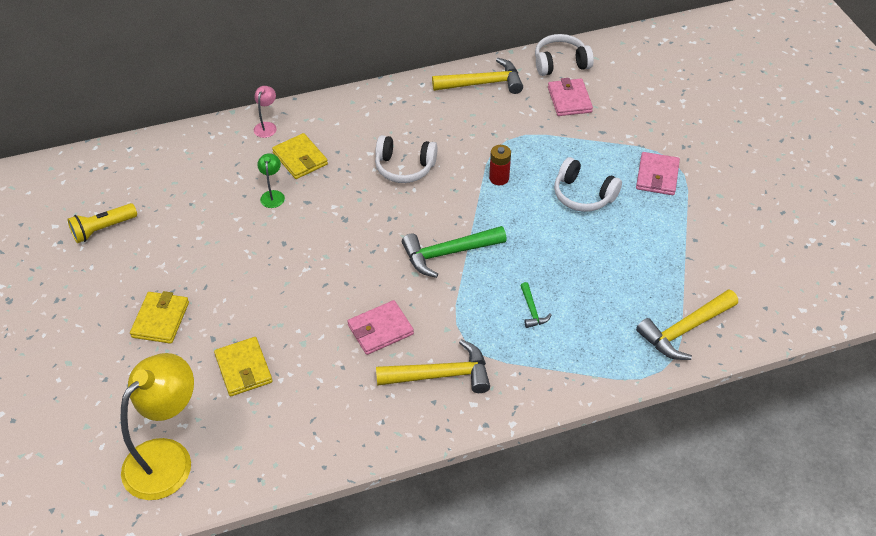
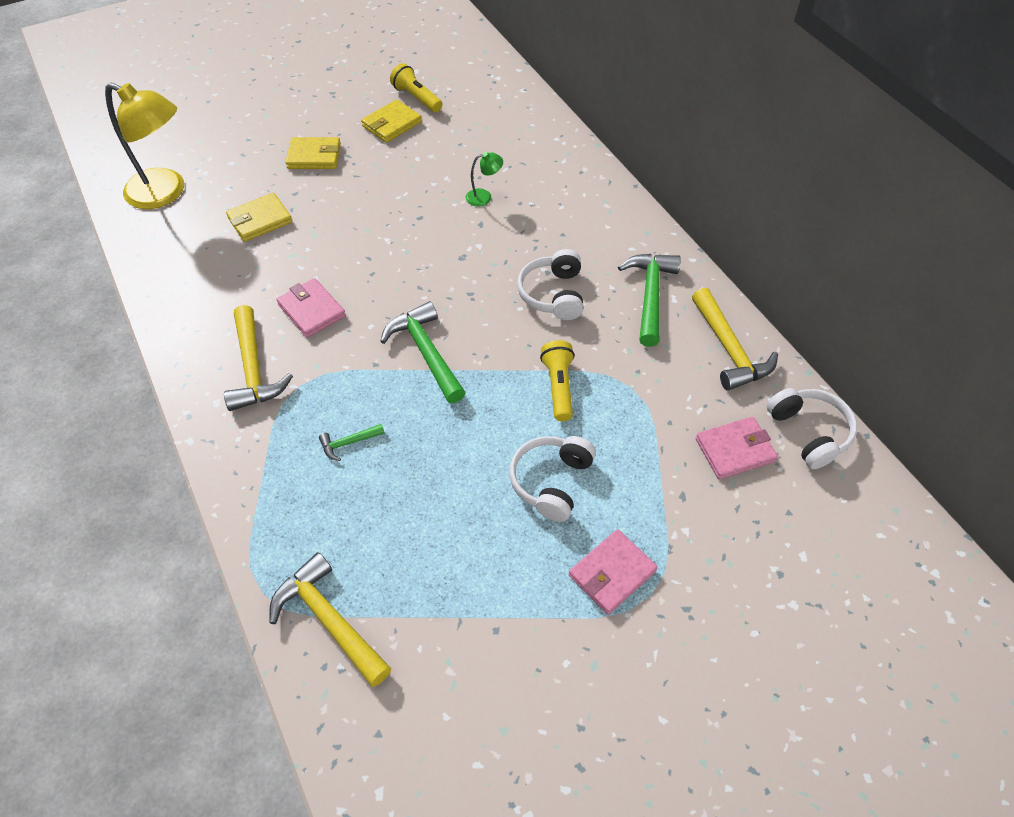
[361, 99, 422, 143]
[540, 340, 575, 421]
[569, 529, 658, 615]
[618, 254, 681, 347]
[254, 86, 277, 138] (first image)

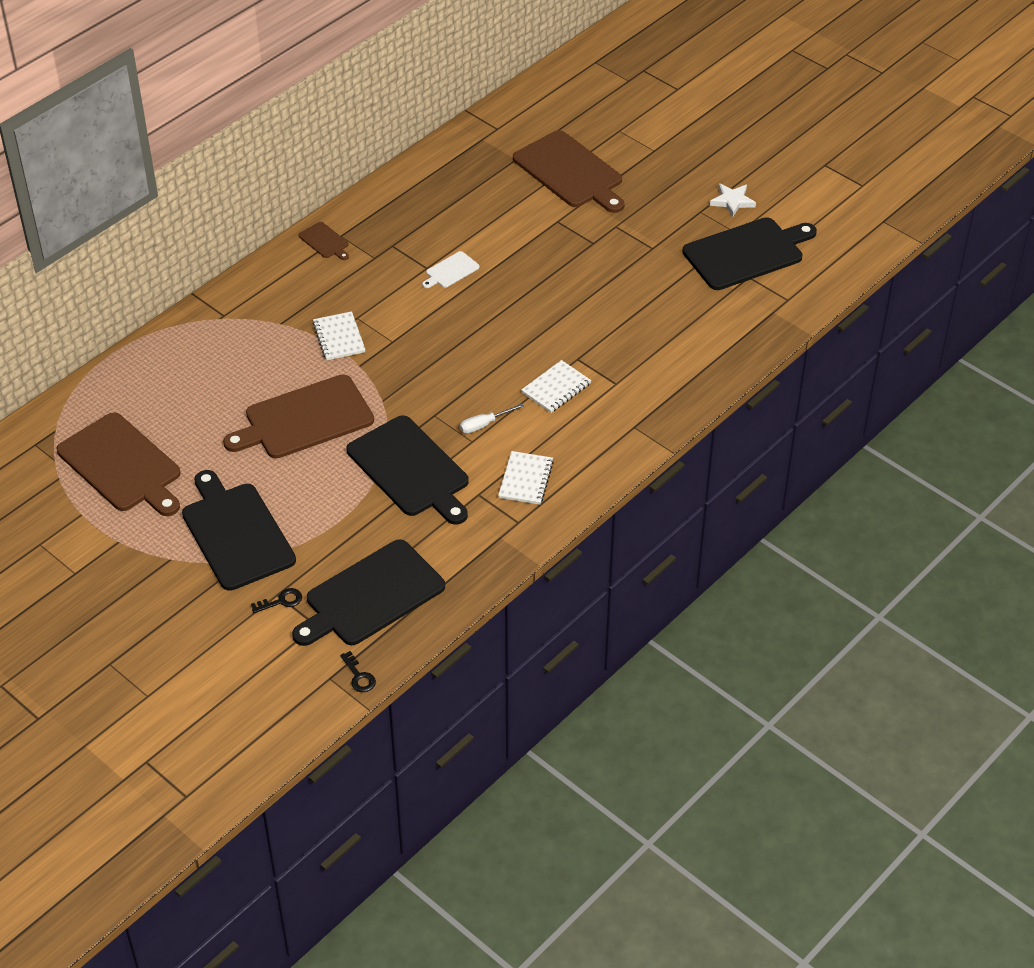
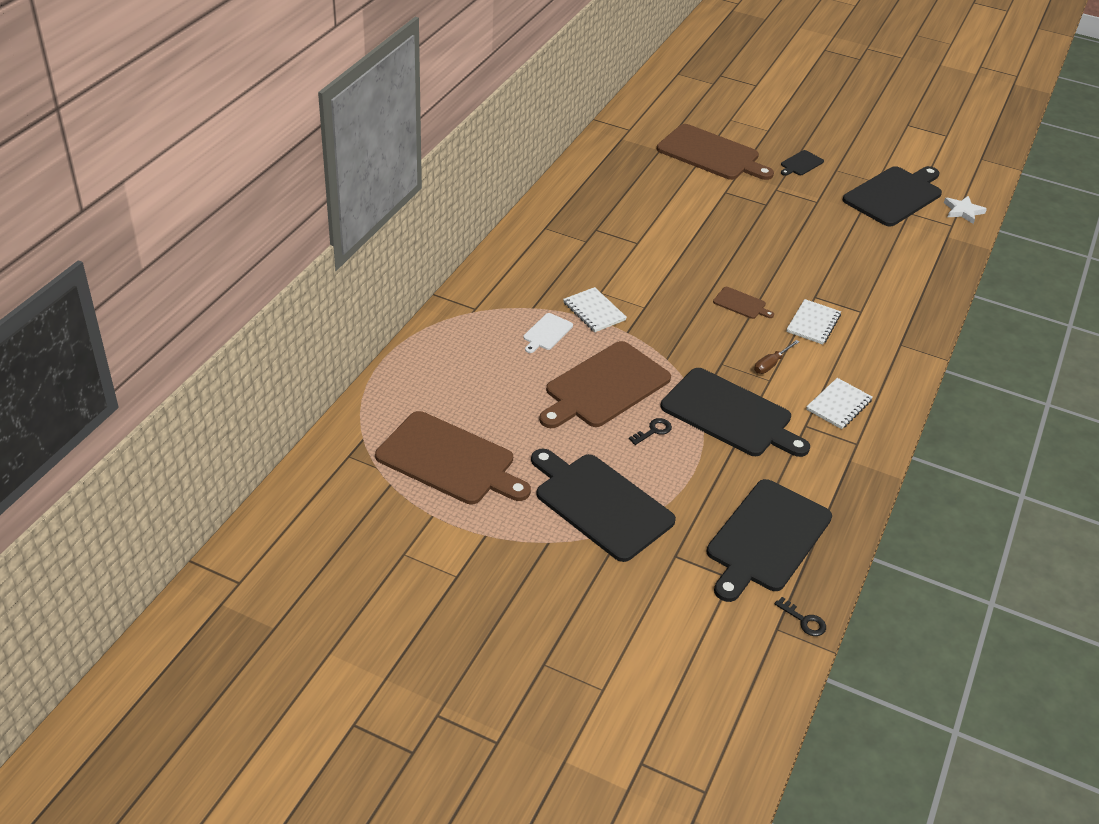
[523, 313, 573, 353]
[629, 418, 672, 445]
[713, 287, 774, 319]
[754, 340, 799, 374]
[781, 150, 824, 176]
[806, 378, 873, 429]
[944, 196, 987, 224]

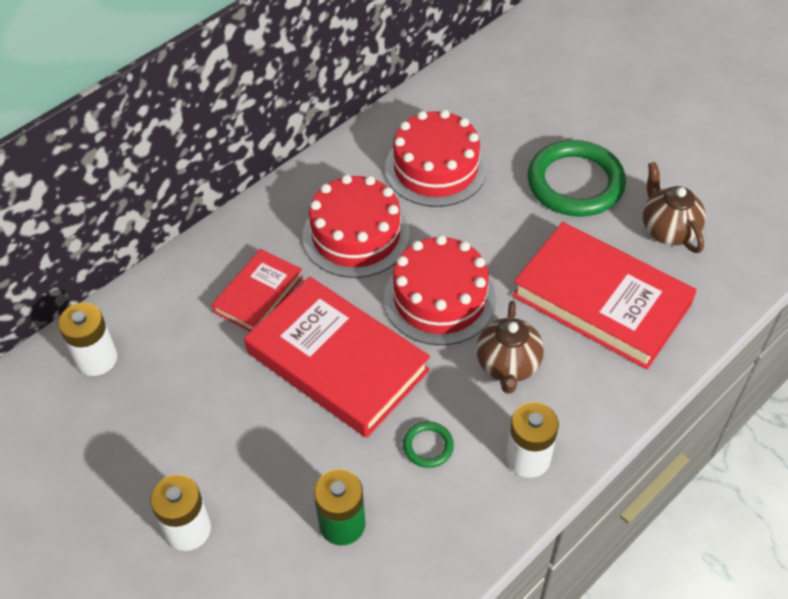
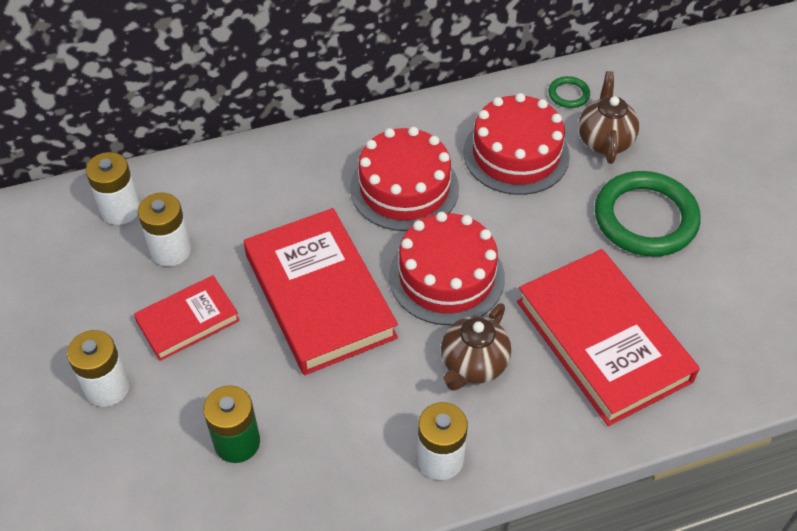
[134, 275, 240, 361]
[138, 193, 191, 266]
[548, 76, 590, 108]
[578, 71, 639, 164]

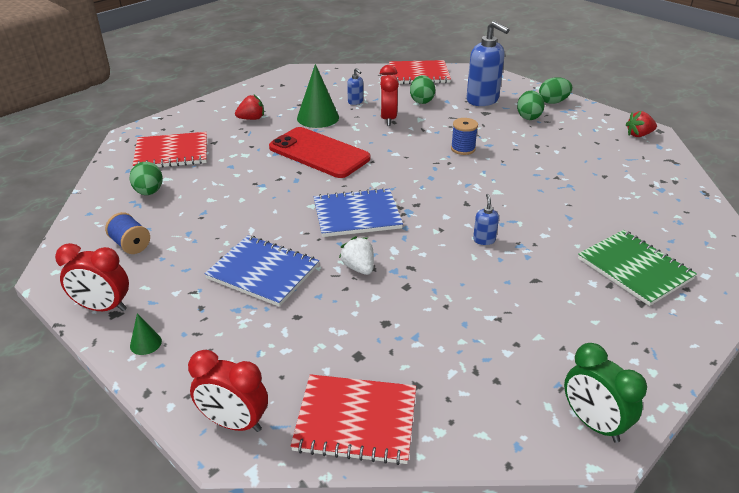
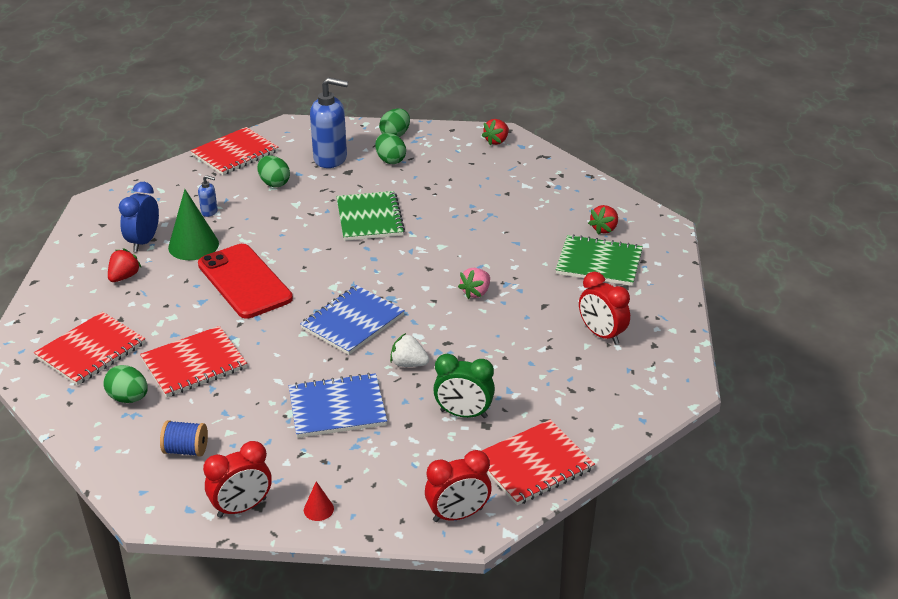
[119, 182, 159, 252]
[140, 326, 247, 397]
[198, 244, 293, 319]
[304, 481, 334, 521]
[337, 191, 405, 241]
[433, 354, 495, 418]
[458, 268, 490, 299]
[579, 272, 630, 345]
[588, 205, 618, 235]

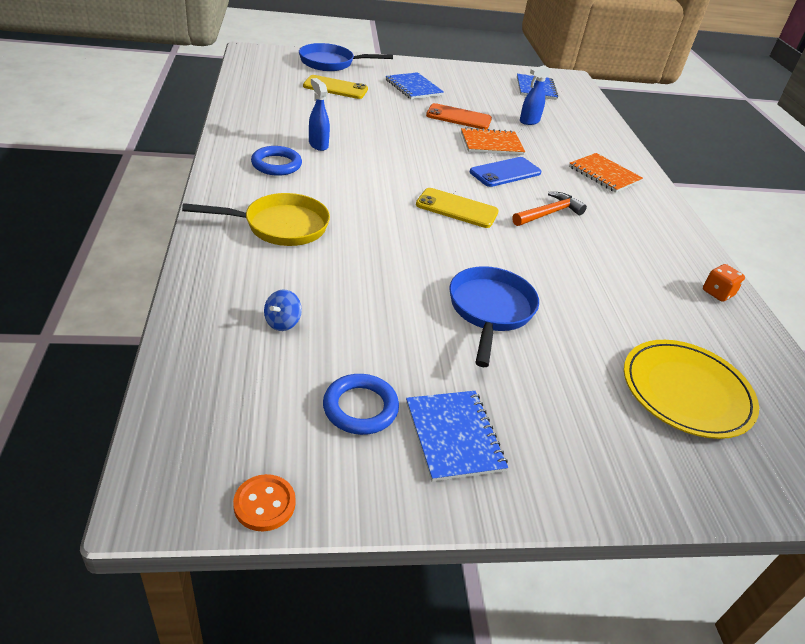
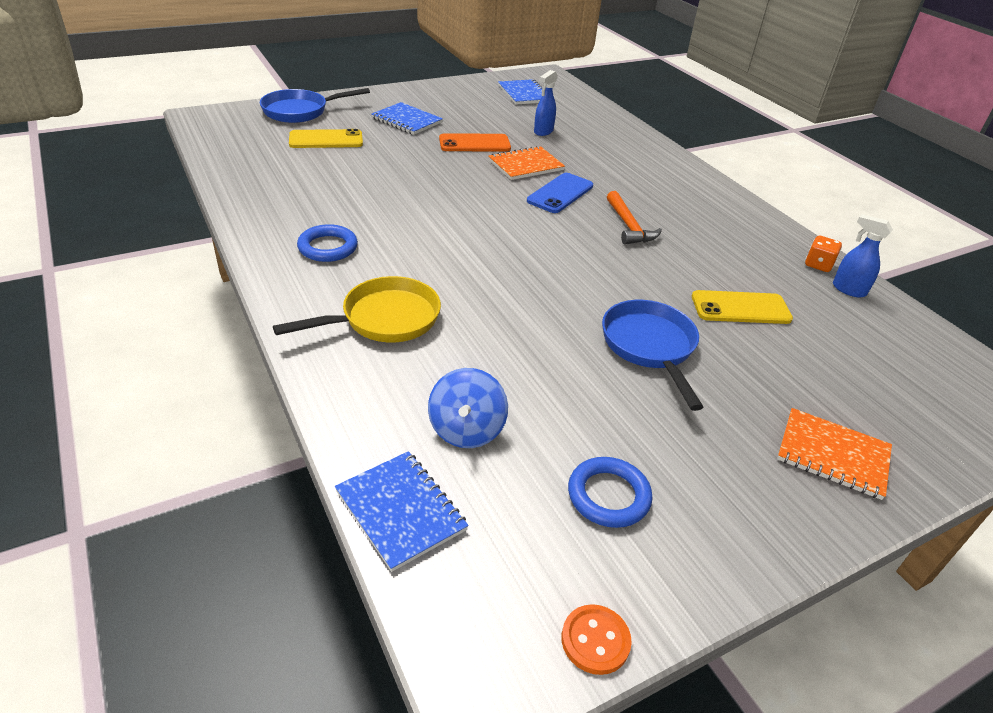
[335, 451, 468, 572]
[428, 368, 508, 448]
[607, 191, 662, 244]
[692, 290, 793, 324]
[777, 408, 892, 500]
[833, 214, 893, 298]
[624, 340, 759, 439] (first image)

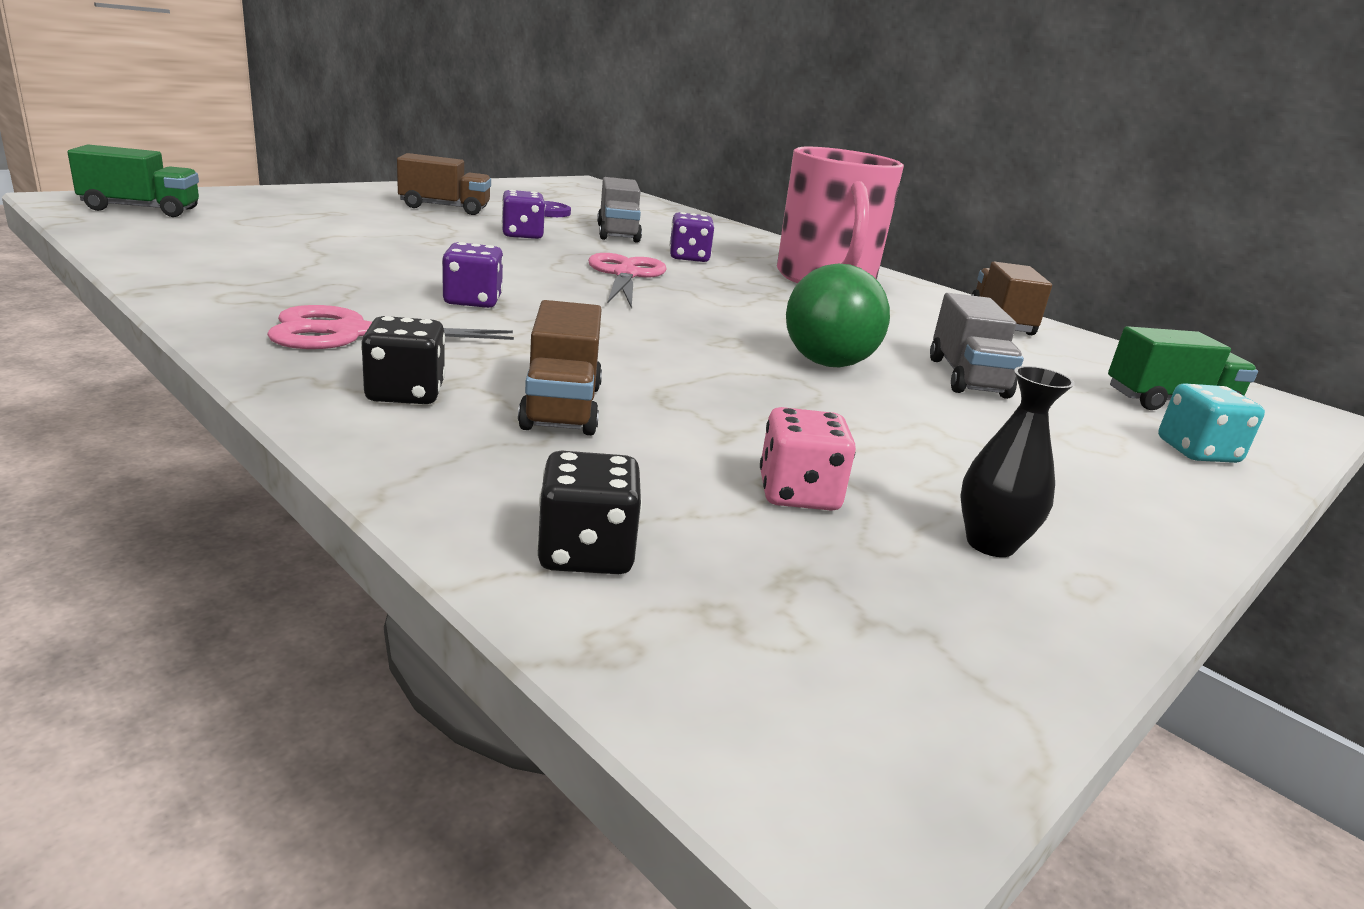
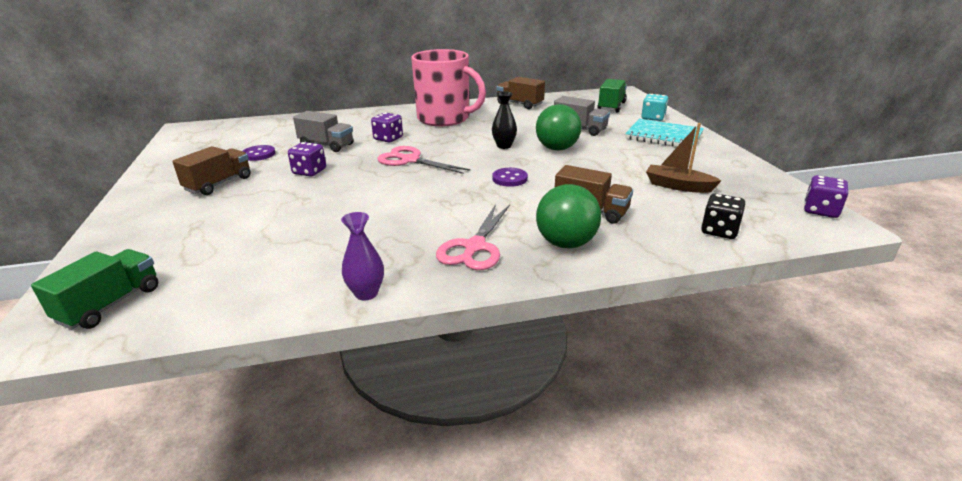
[341, 212, 384, 301]
[492, 91, 517, 149]
[492, 168, 528, 187]
[536, 184, 601, 248]
[625, 119, 704, 149]
[646, 123, 722, 193]
[804, 175, 849, 218]

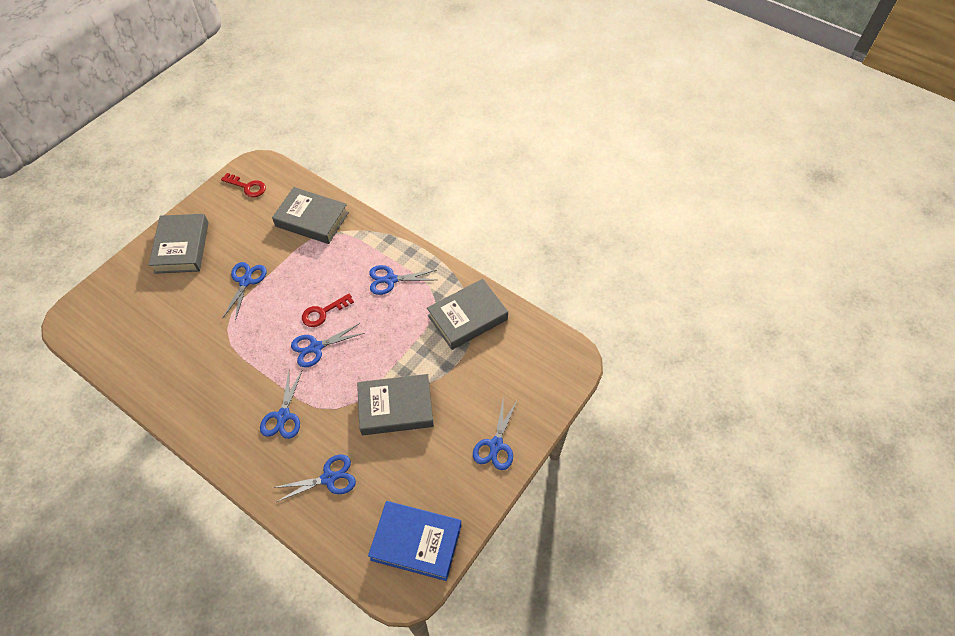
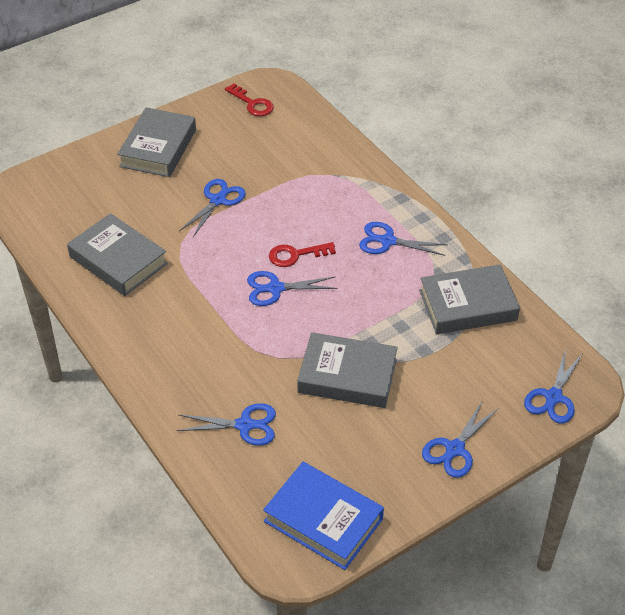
[67, 213, 168, 296]
[524, 349, 583, 424]

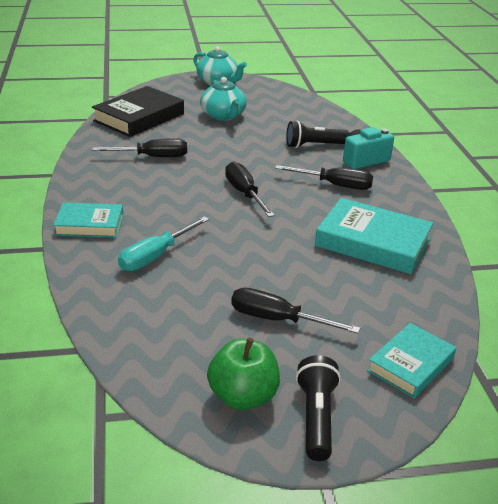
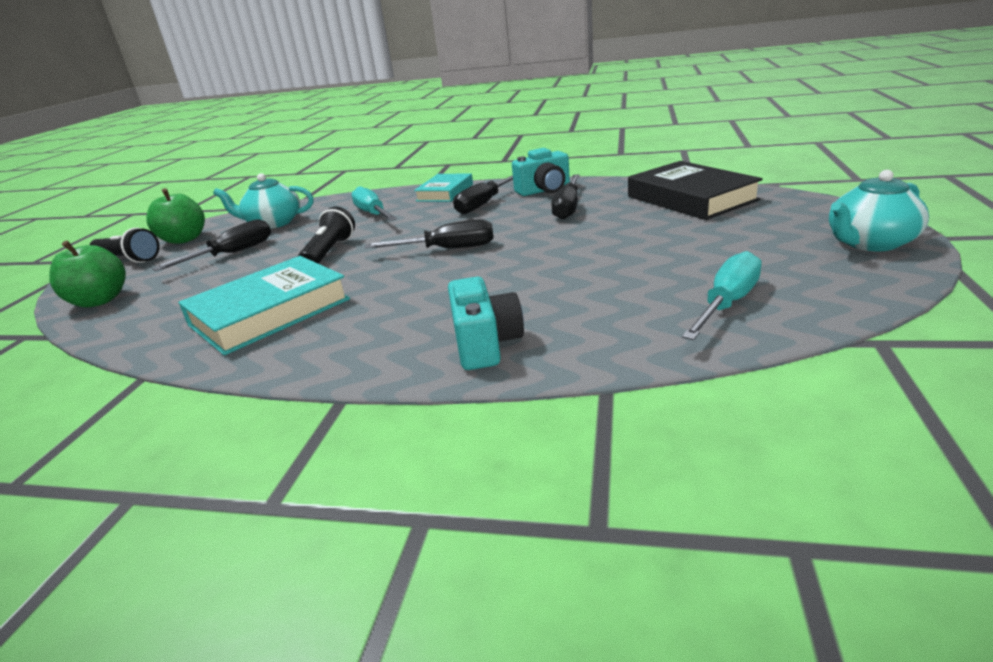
[49, 241, 126, 307]
[213, 173, 314, 229]
[298, 207, 355, 264]
[453, 175, 513, 214]
[512, 148, 570, 196]
[682, 251, 762, 340]

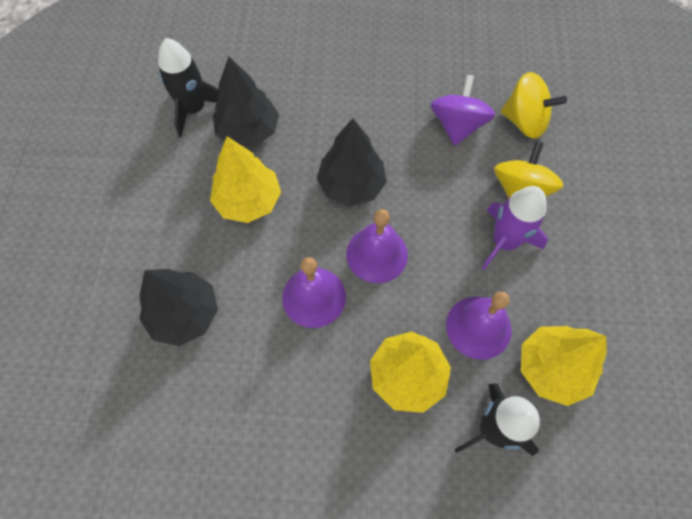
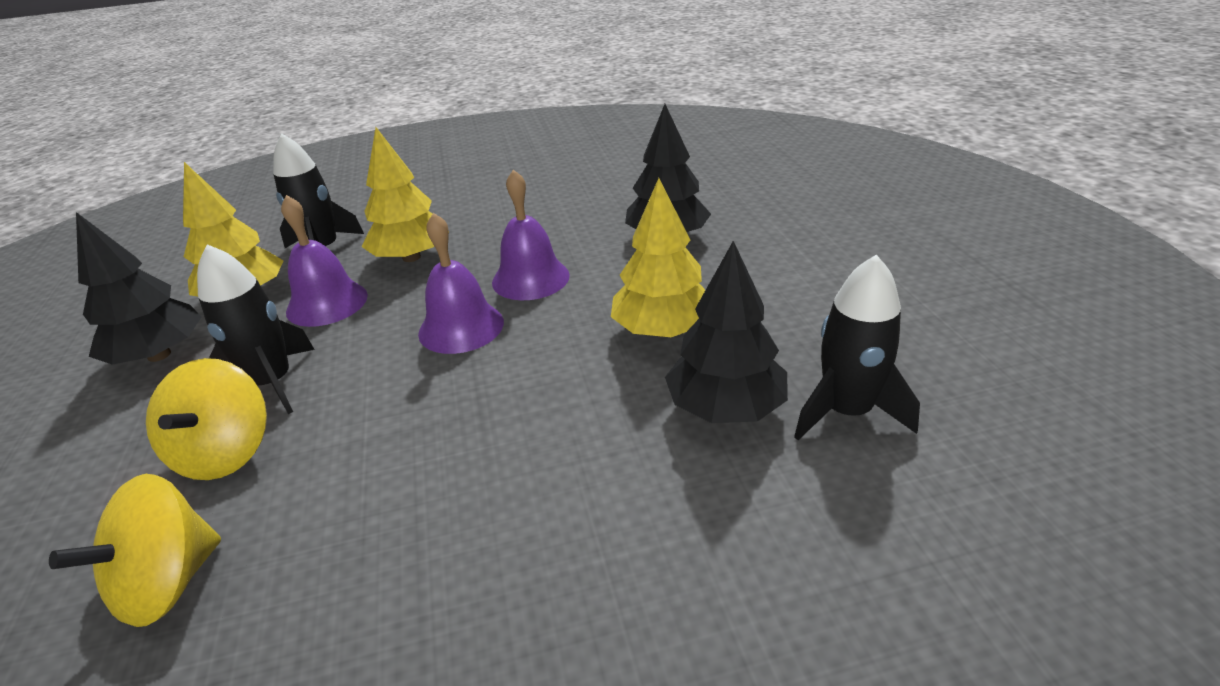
[49, 474, 221, 627]
[76, 212, 202, 365]
[197, 244, 315, 414]
[431, 74, 495, 146] (first image)

